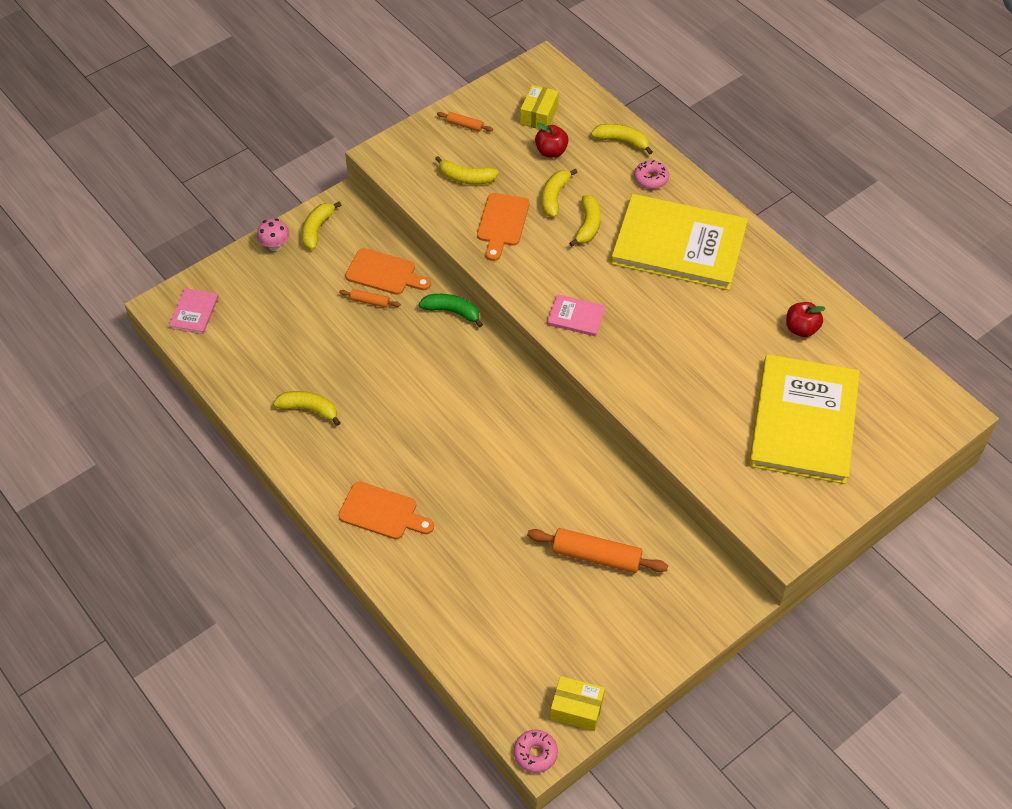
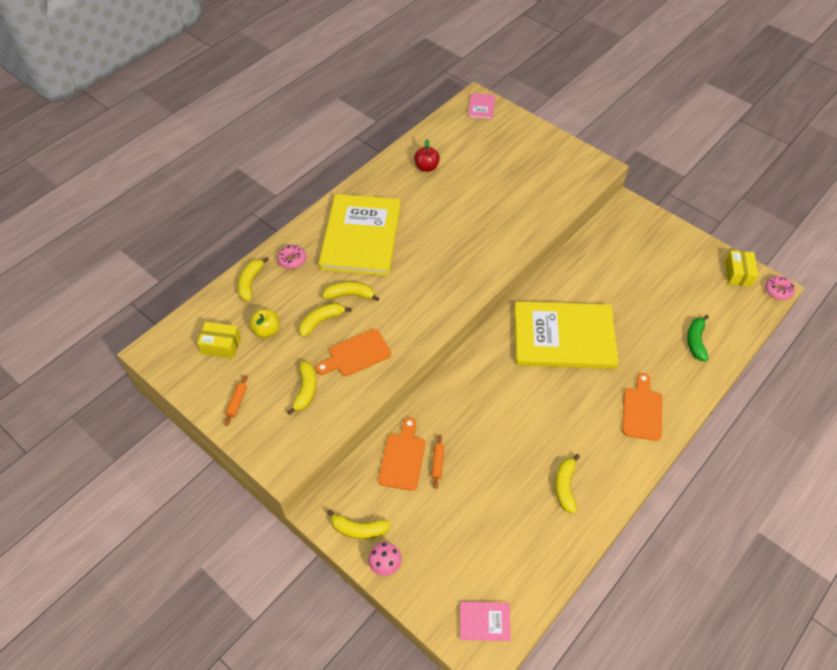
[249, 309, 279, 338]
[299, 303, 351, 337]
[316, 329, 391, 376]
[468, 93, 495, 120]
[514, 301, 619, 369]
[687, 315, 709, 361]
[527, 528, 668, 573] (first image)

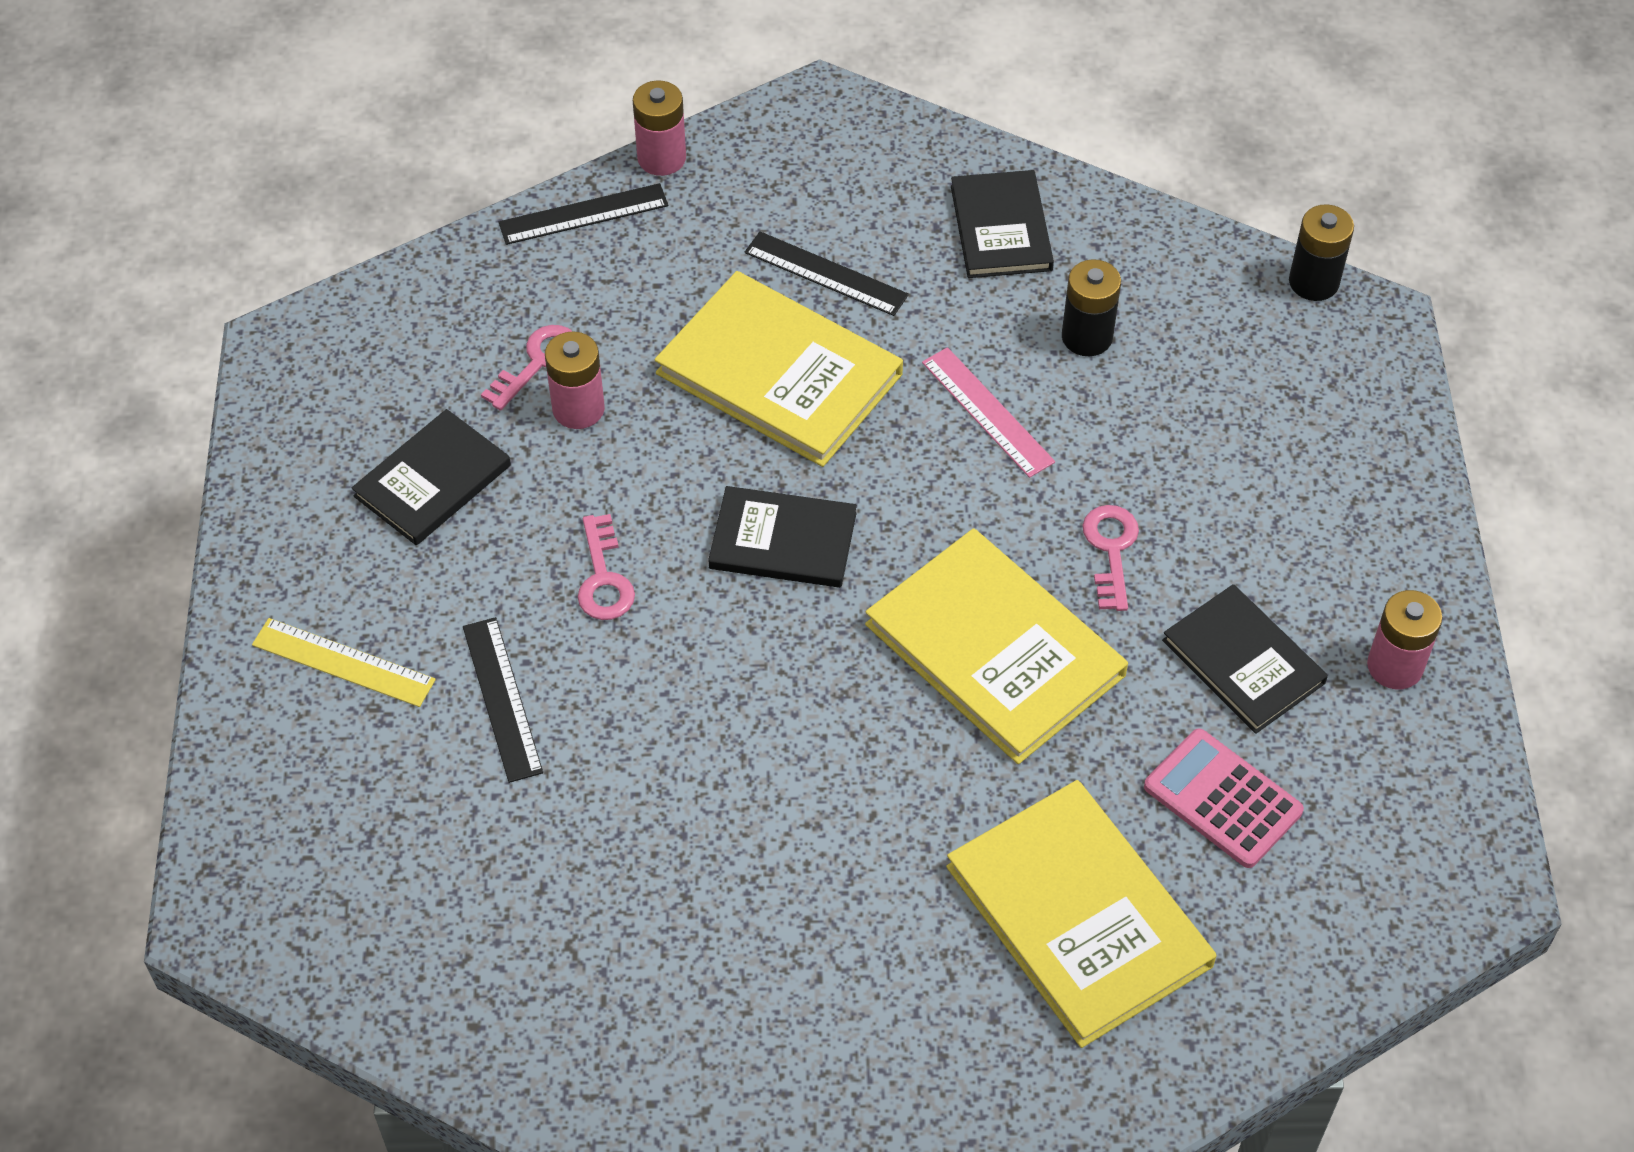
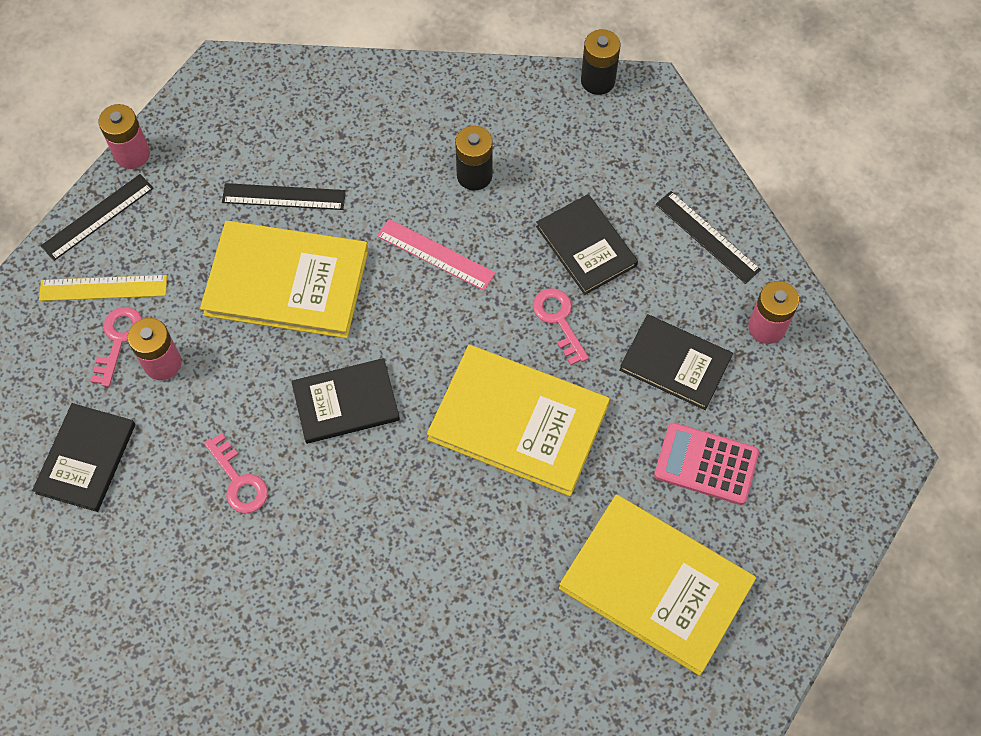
[39, 275, 167, 301]
[536, 194, 638, 295]
[655, 191, 761, 284]

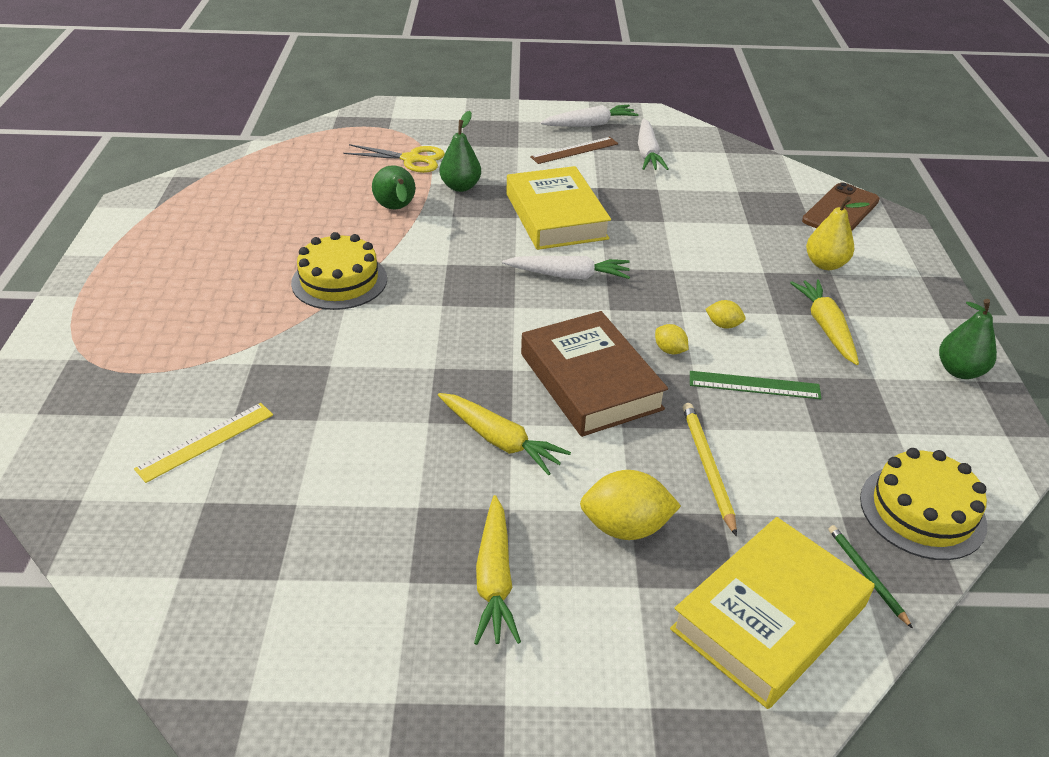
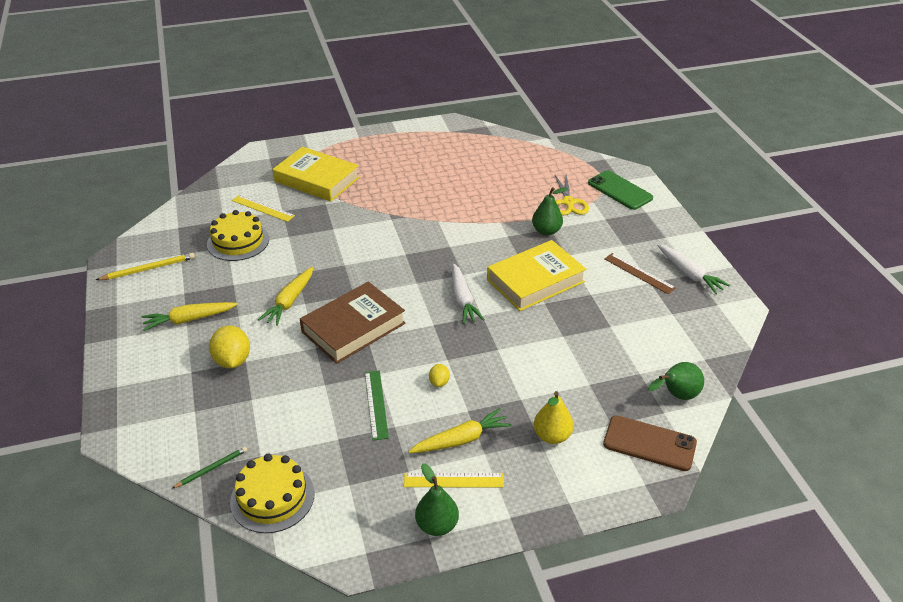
[96, 253, 195, 280]
[207, 210, 269, 261]
[273, 147, 360, 202]
[404, 473, 504, 487]
[588, 170, 653, 210]
[648, 362, 704, 400]
[638, 118, 669, 170] (first image)
[655, 324, 688, 354] (first image)

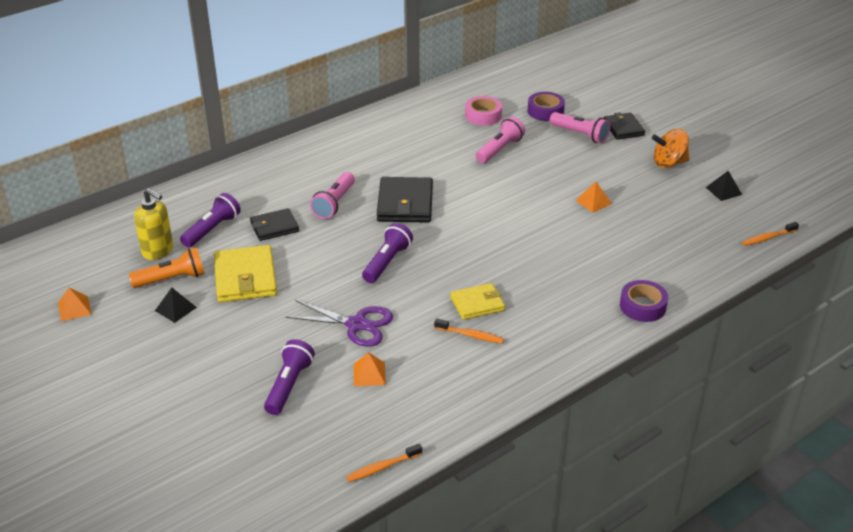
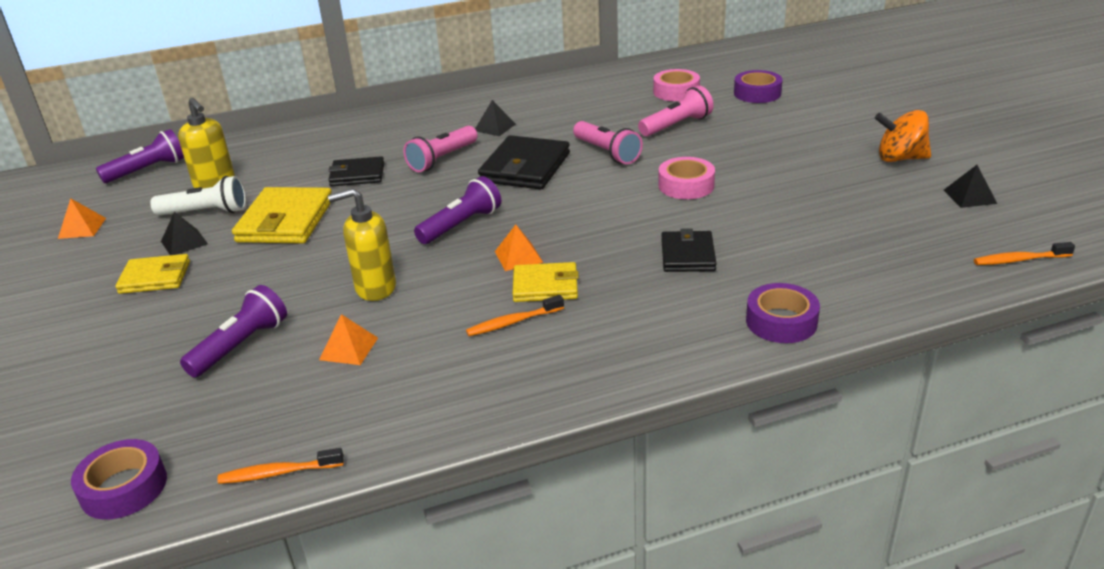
[71, 439, 167, 520]
[96, 129, 184, 183]
[115, 254, 190, 294]
[150, 176, 246, 215]
[328, 188, 396, 301]
[466, 295, 564, 336]
[475, 100, 516, 136]
[495, 225, 543, 271]
[573, 121, 643, 164]
[658, 157, 715, 199]
[661, 228, 717, 272]

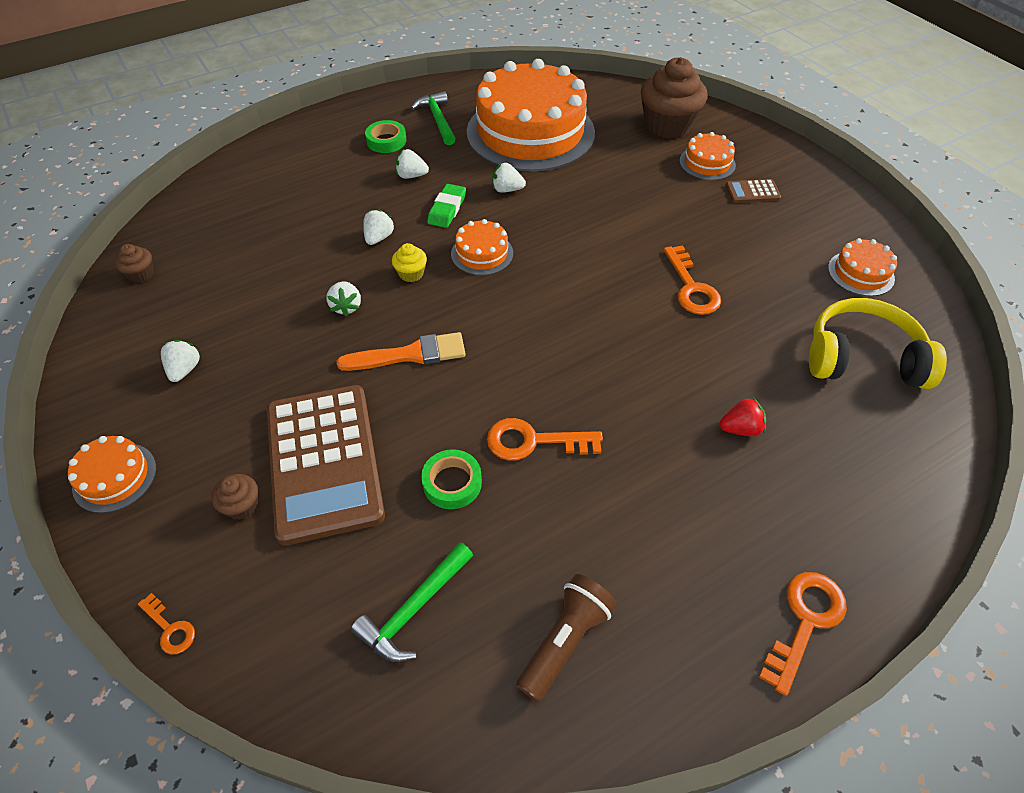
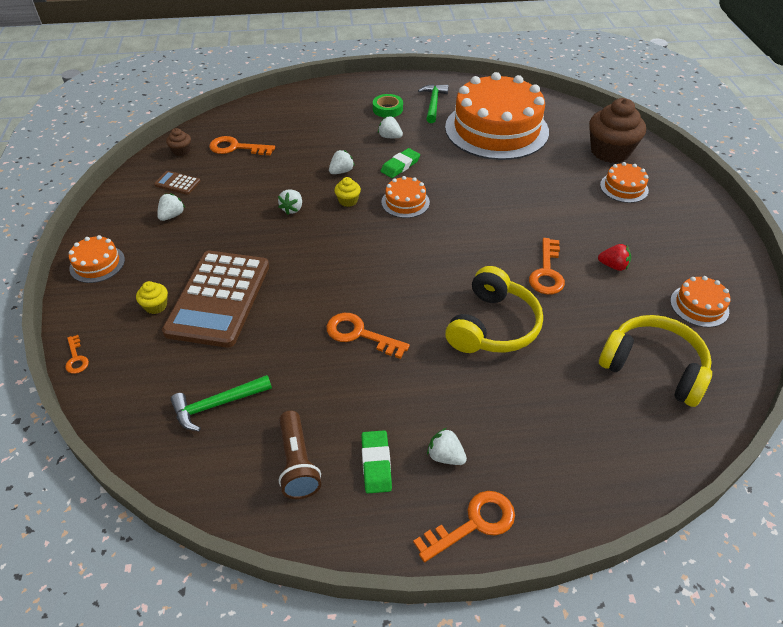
[136, 281, 168, 314]
[154, 171, 200, 195]
[209, 136, 275, 155]
[279, 410, 321, 499]
[361, 430, 392, 493]
[427, 428, 467, 465]
[445, 266, 543, 353]
[598, 244, 631, 271]
[337, 332, 466, 371] (first image)
[421, 449, 482, 509] (first image)

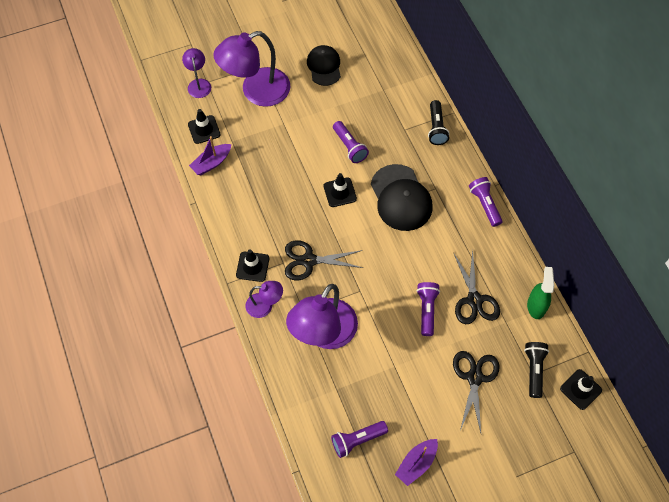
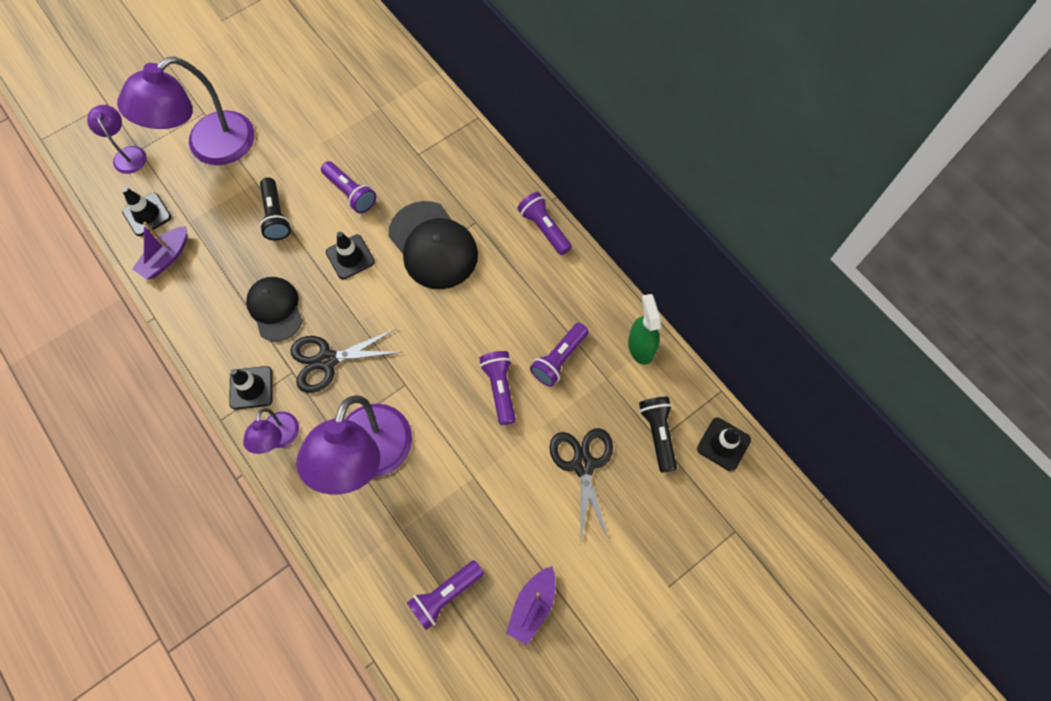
[243, 408, 299, 454]
[246, 277, 303, 341]
[260, 177, 291, 240]
[530, 323, 589, 387]

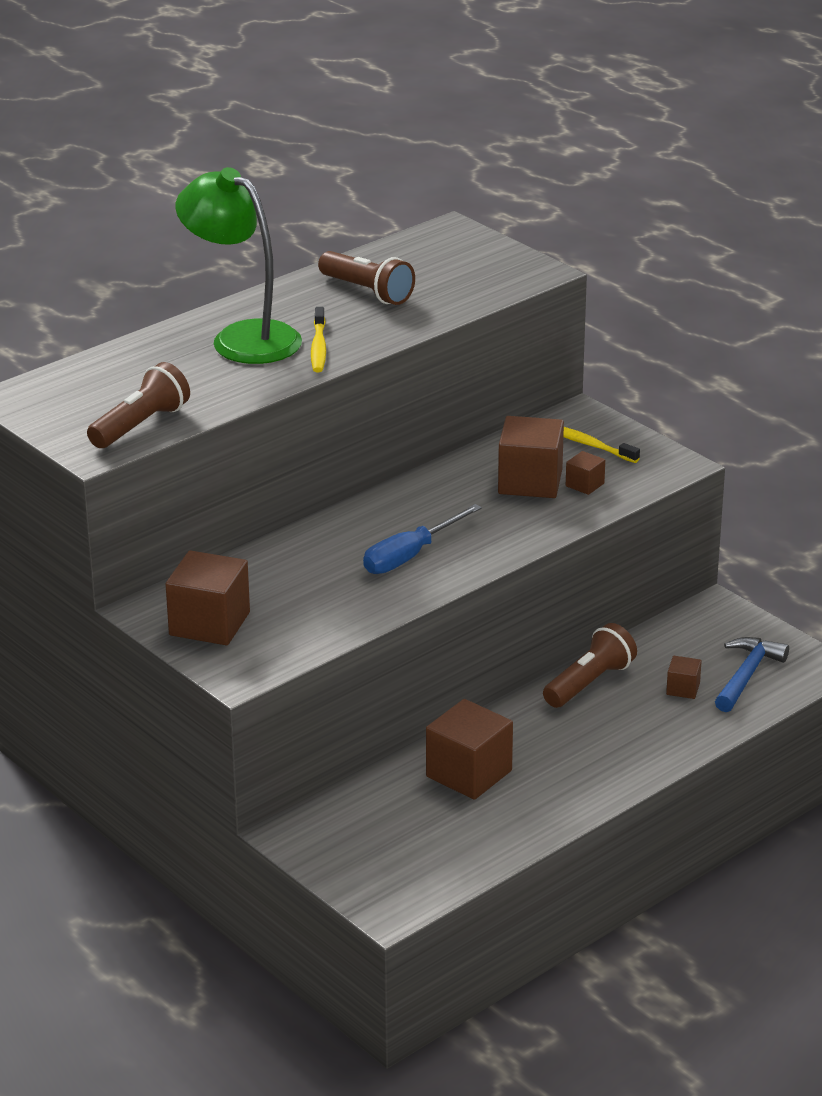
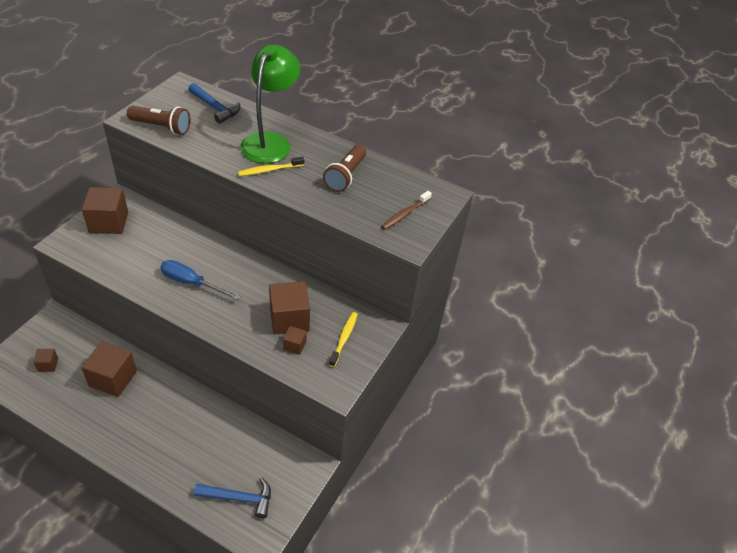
[33, 349, 58, 372]
[188, 83, 240, 124]
[381, 191, 432, 230]
[543, 623, 637, 708] (first image)

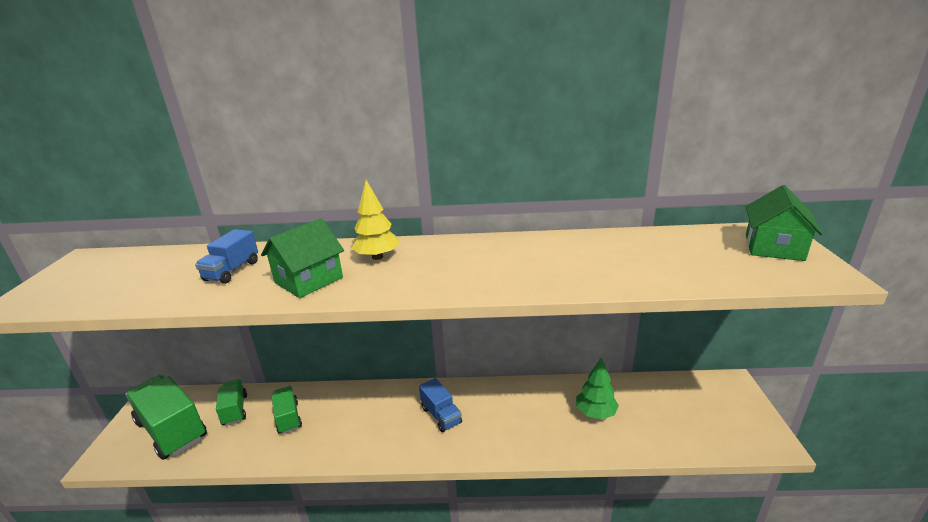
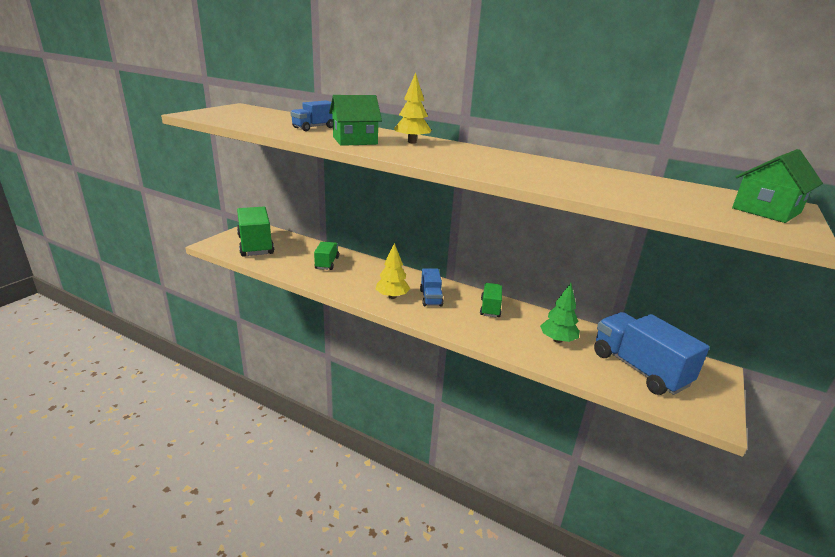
[376, 243, 410, 299]
[480, 283, 502, 317]
[594, 312, 710, 395]

